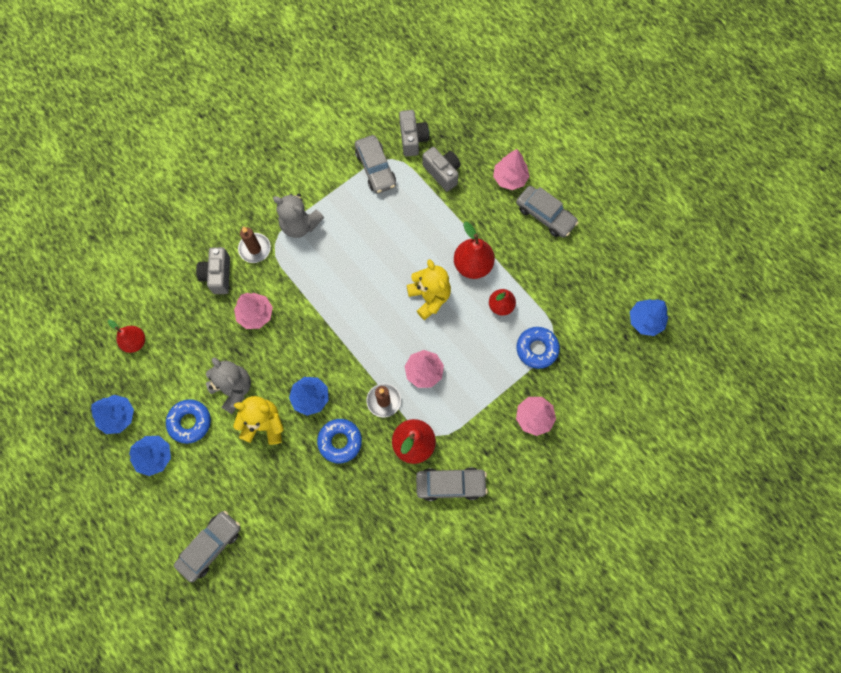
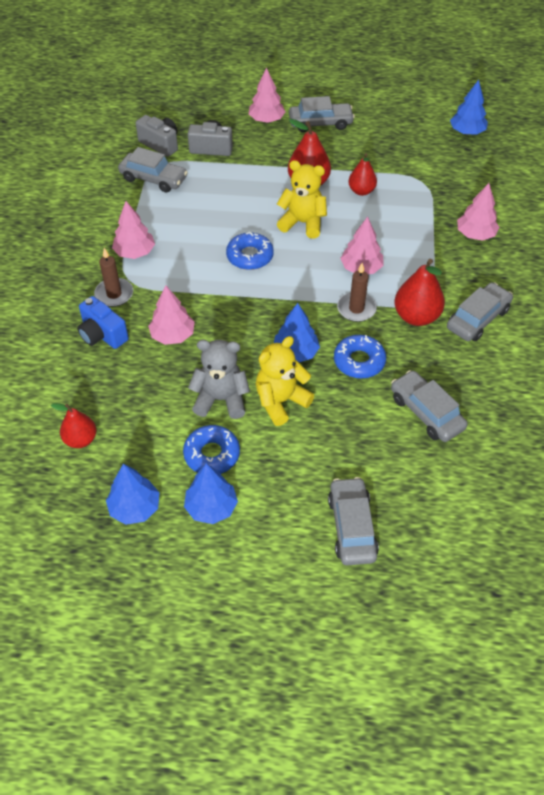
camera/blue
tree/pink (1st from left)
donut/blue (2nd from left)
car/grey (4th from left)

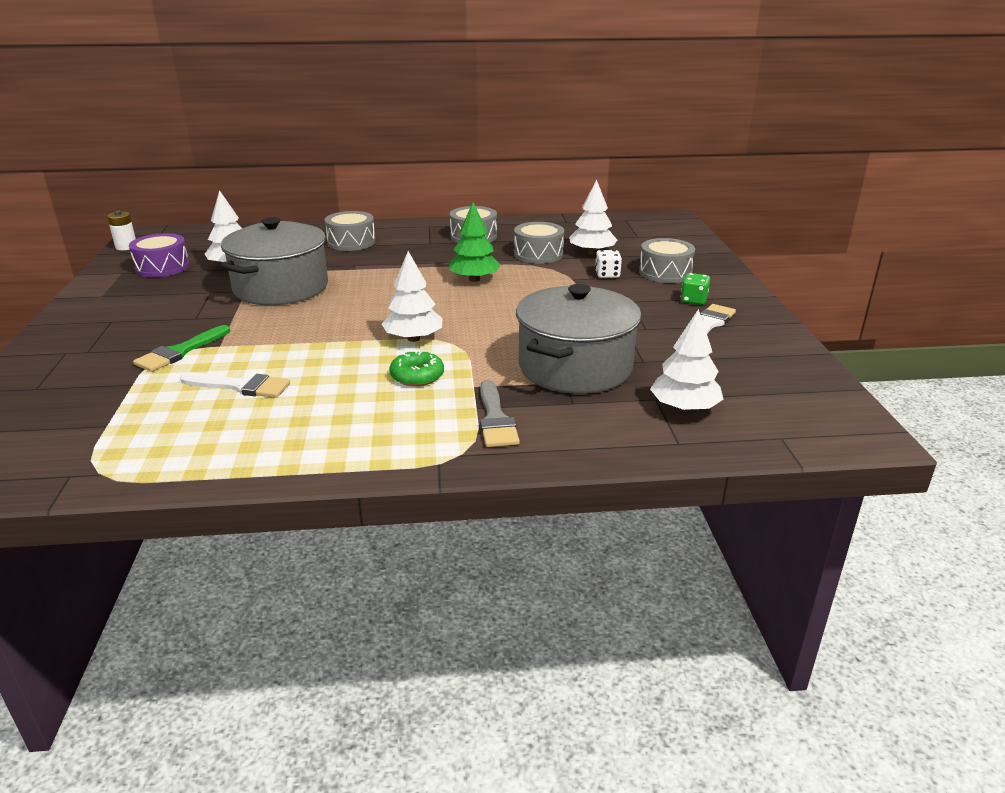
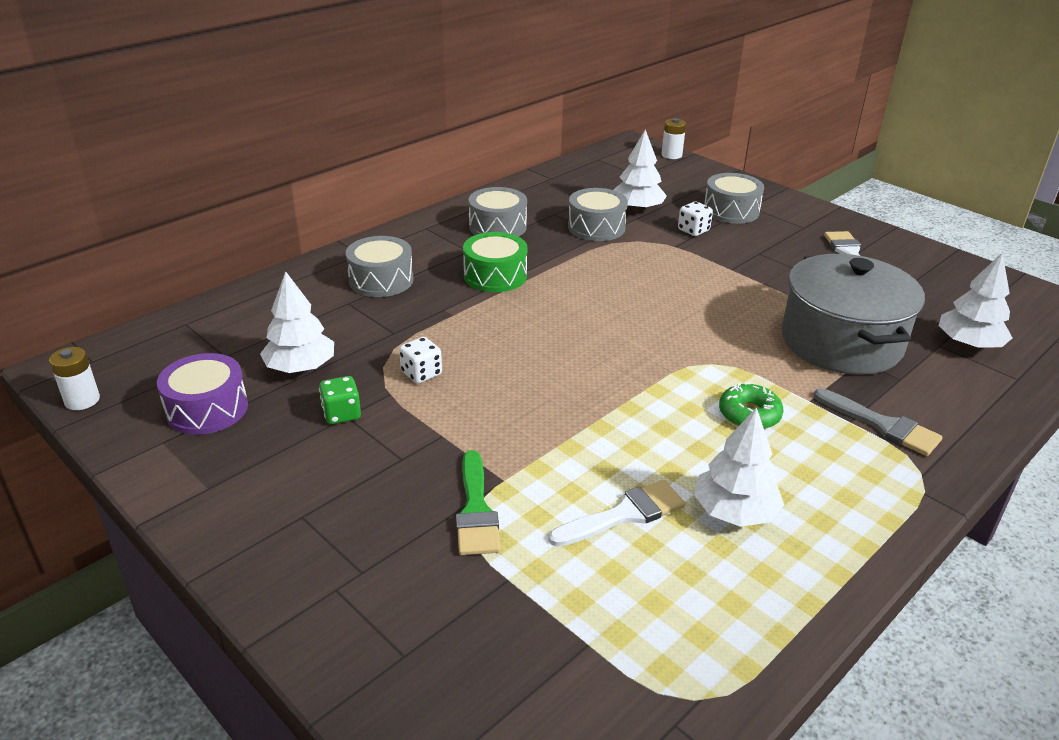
dice/green
dice/white (1st from left)
drum/green
battery/white (2nd from left)
tree/white (3rd from left)
tree/green

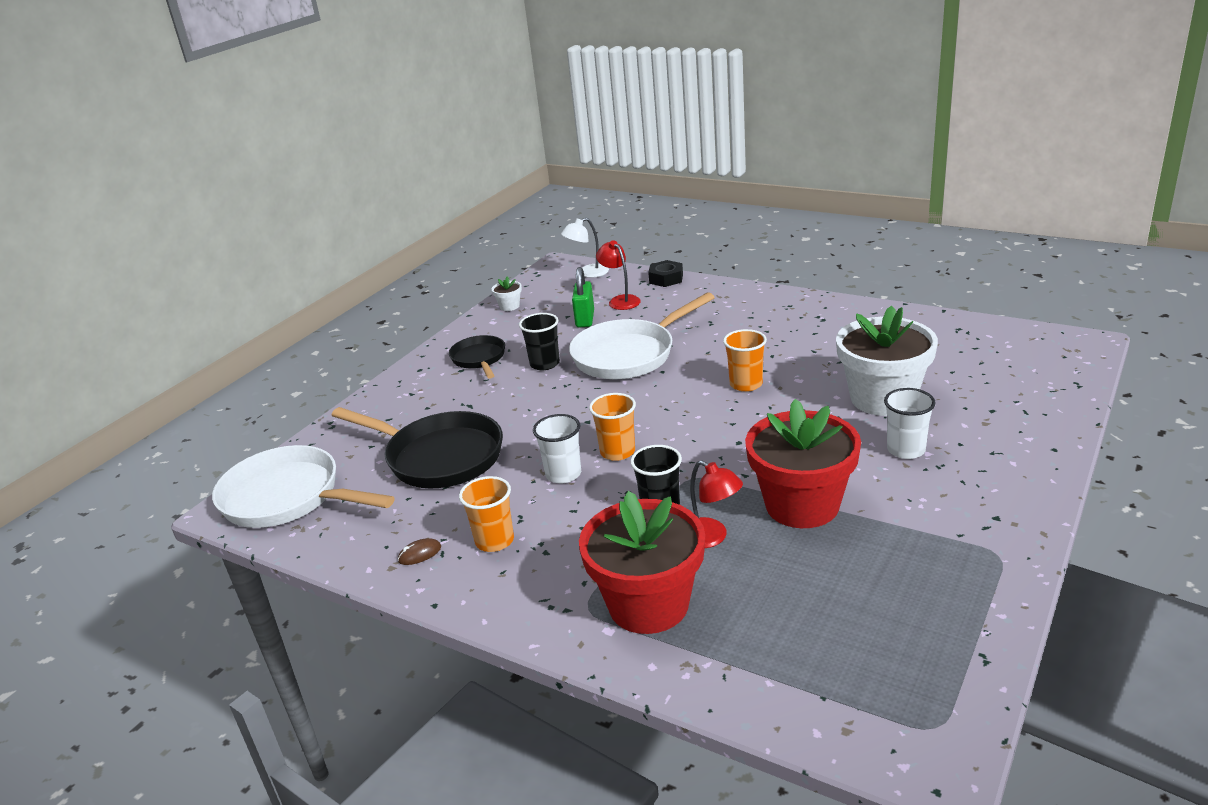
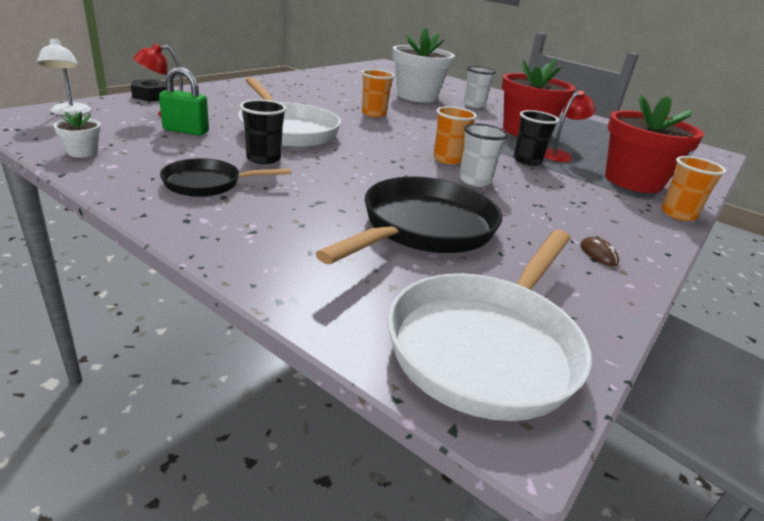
cup/orange (3rd from left)

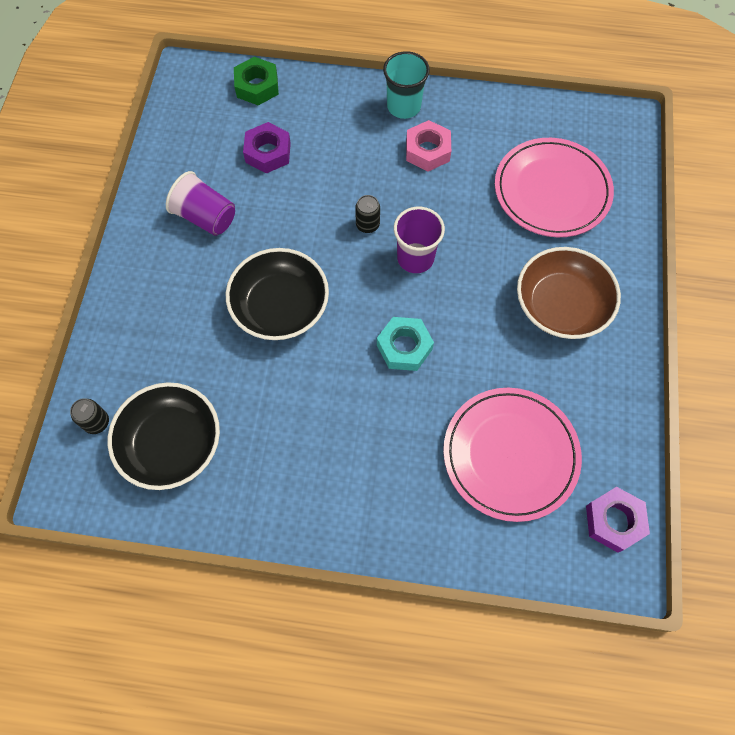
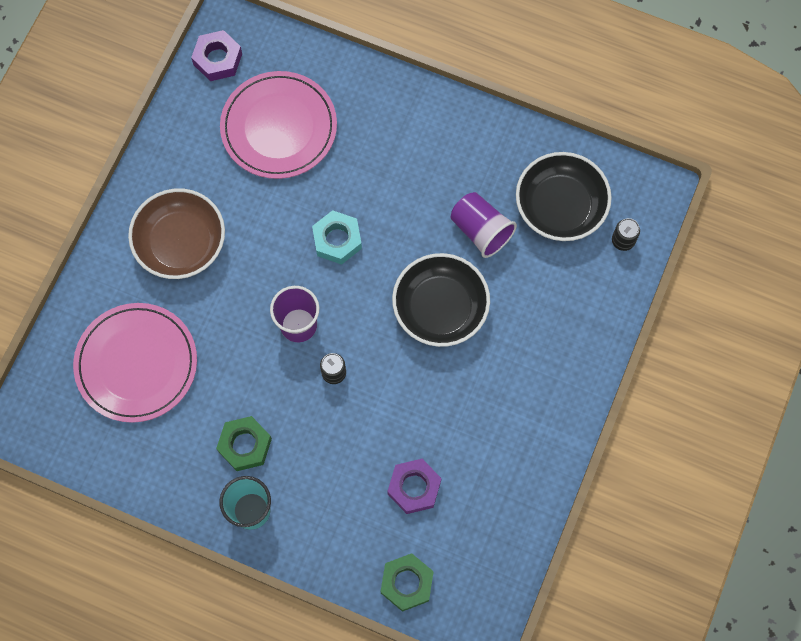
nut/green (1st from left)
cup/purple (2nd from left)

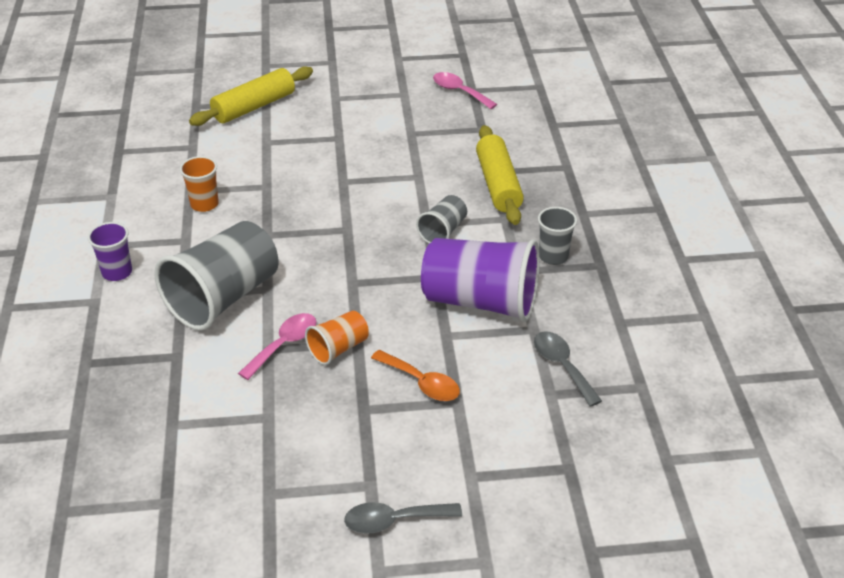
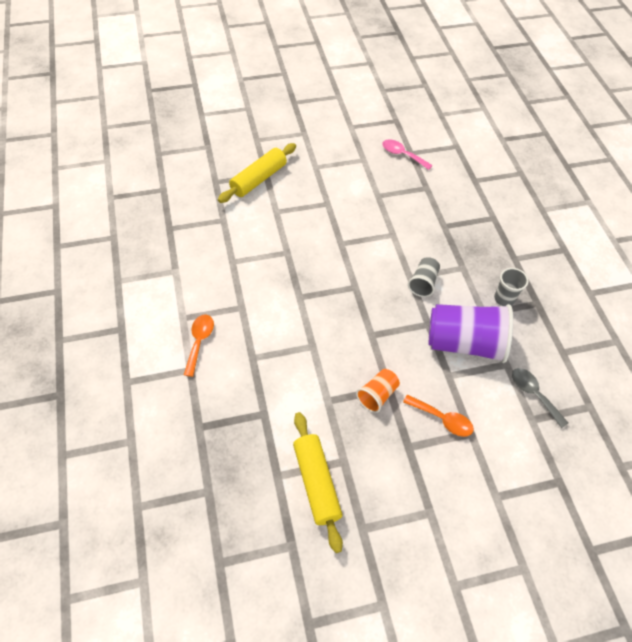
spoon/orange (1st from left)
rolling pin/yellow (2nd from left)
cup/grey (1st from left in the first image)
cup/orange (1st from left in the first image)
spoon/pink (1st from left in the first image)
spoon/grey (1st from left in the first image)

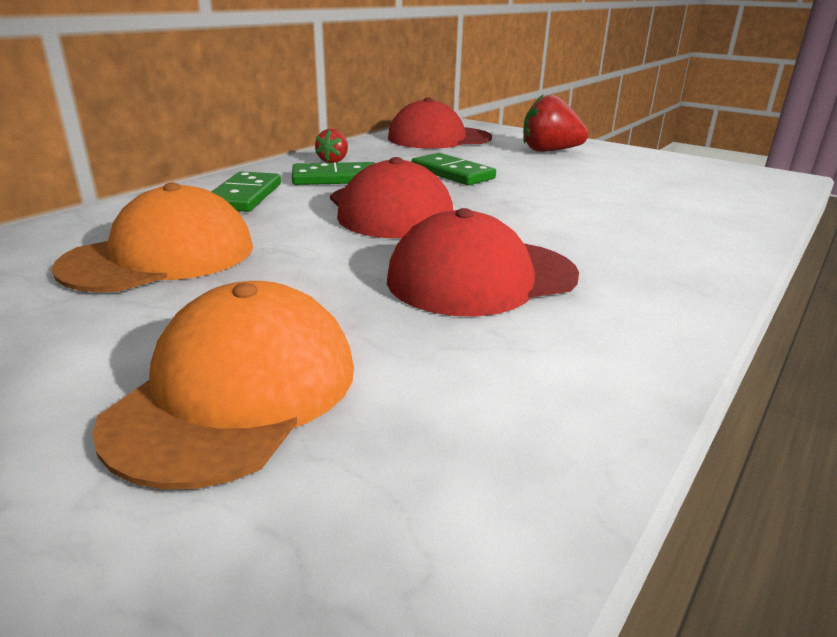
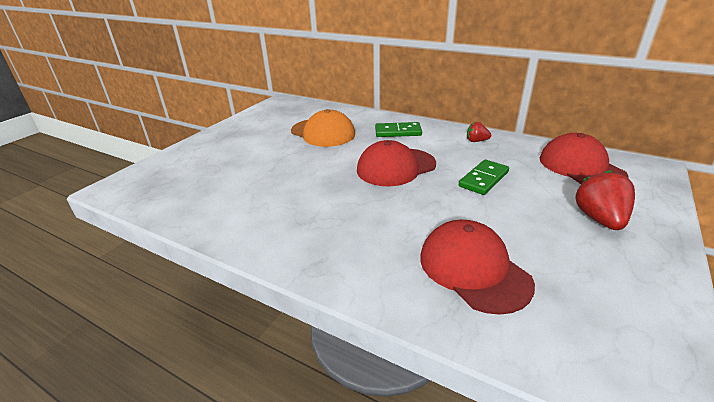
cap/red (2nd from left)
cap/orange (2nd from left in the first image)
domino/green (2nd from left in the first image)

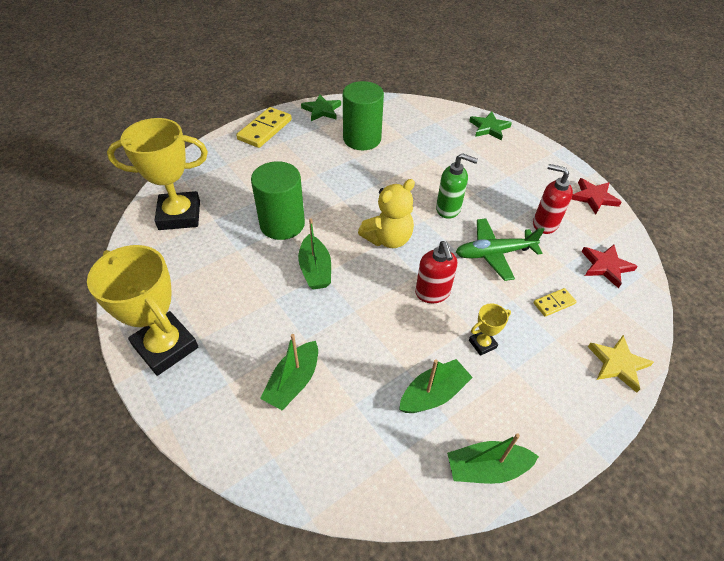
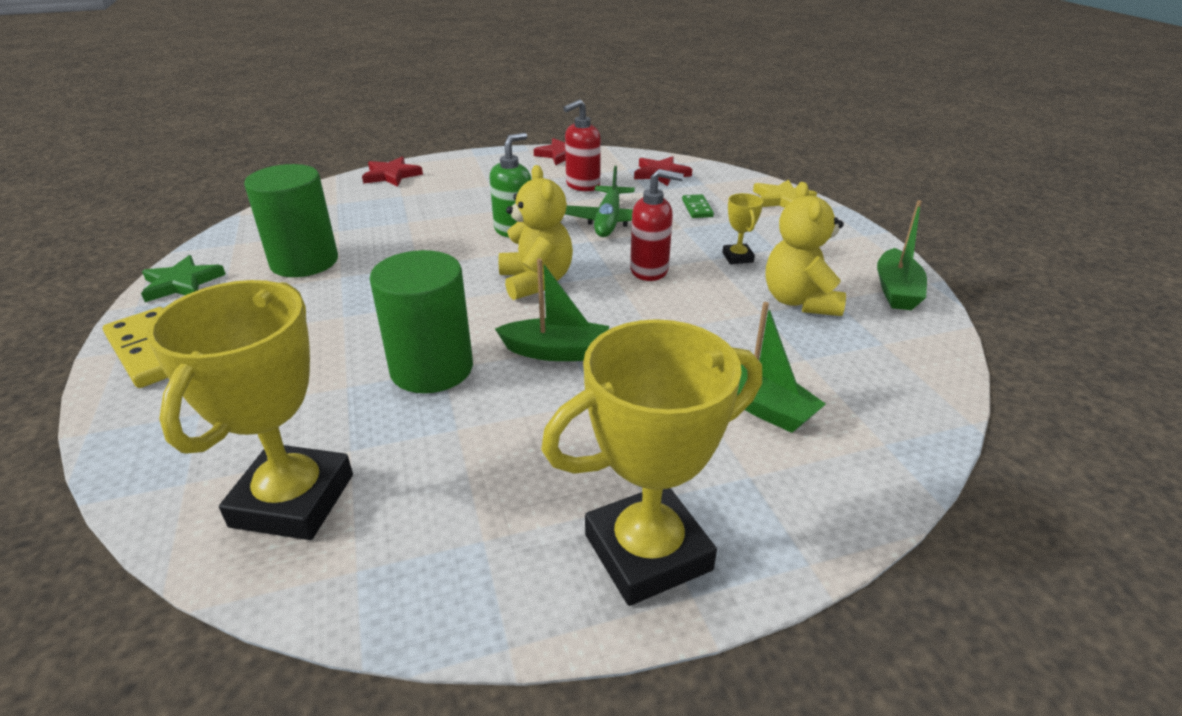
star/red (1st from left)
domino/green
teddy bear/yellow (2nd from left)

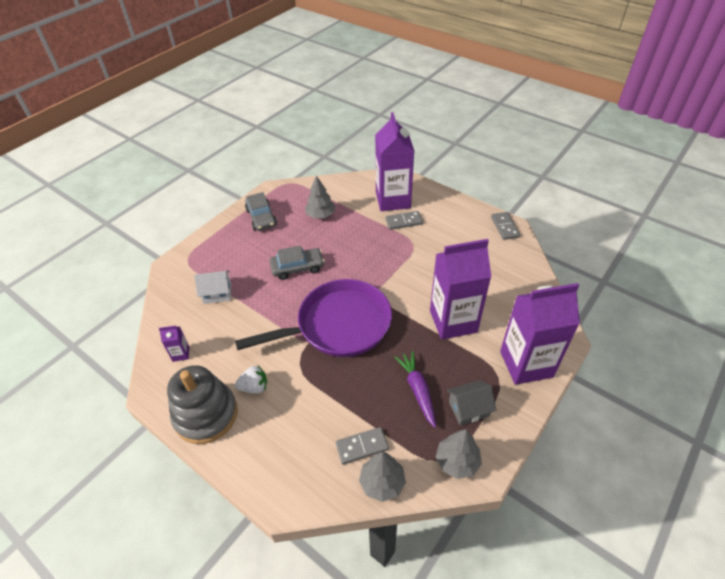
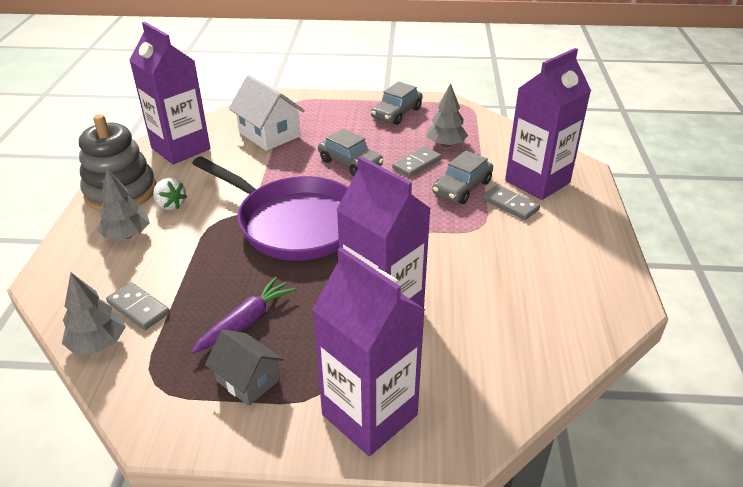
tree/grey (2nd from left)
carton/purple (1st from left)
house/white
domino/grey (2nd from left)
car/grey (3rd from left)

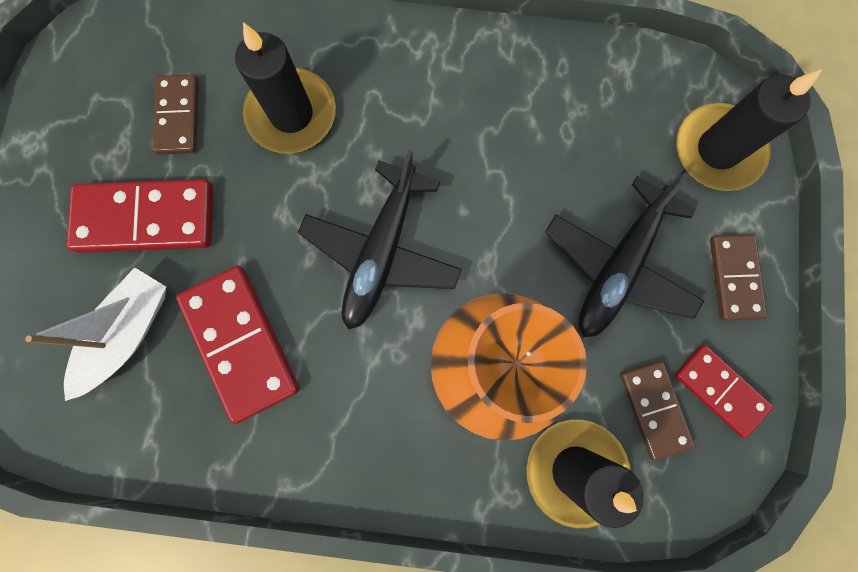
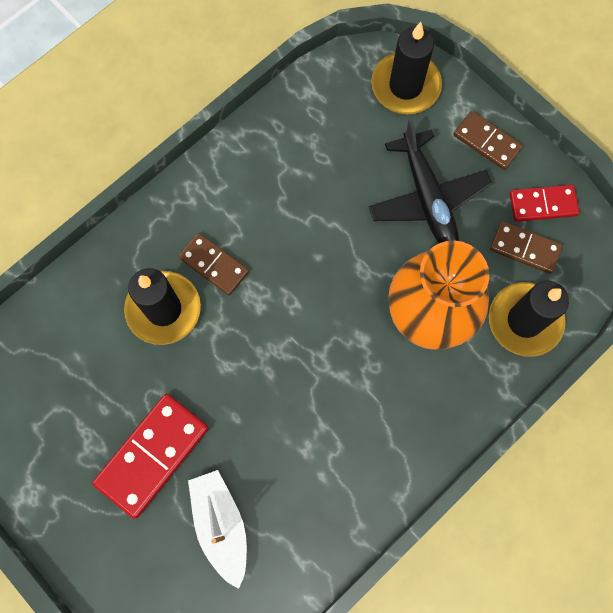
domino/brown (1st from left)
domino/red (2nd from left in the first image)
plane/black (1st from left in the first image)

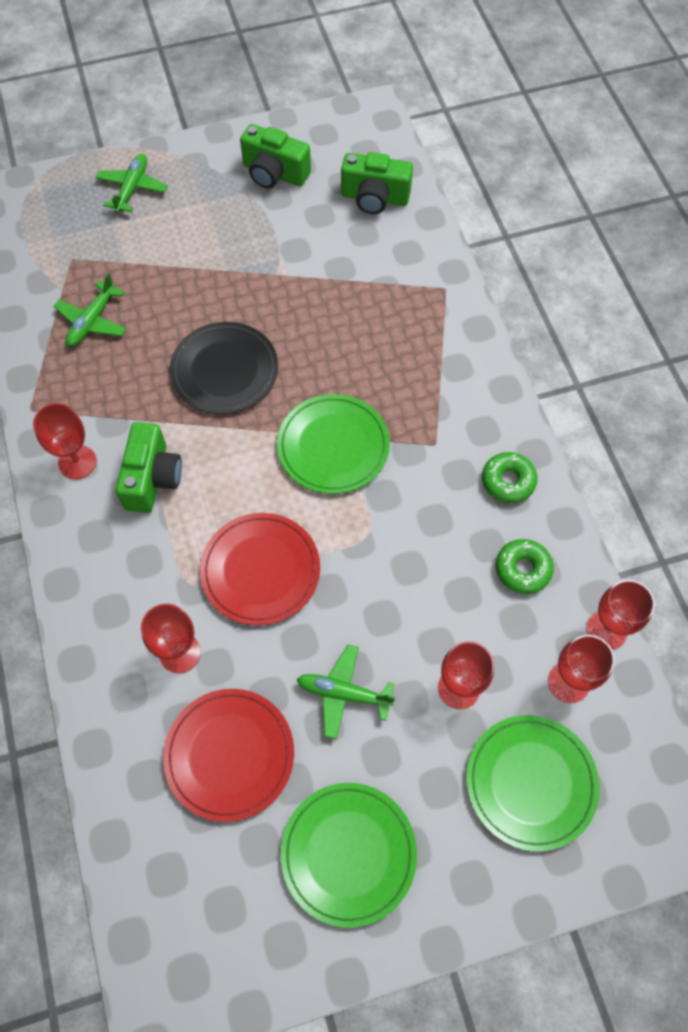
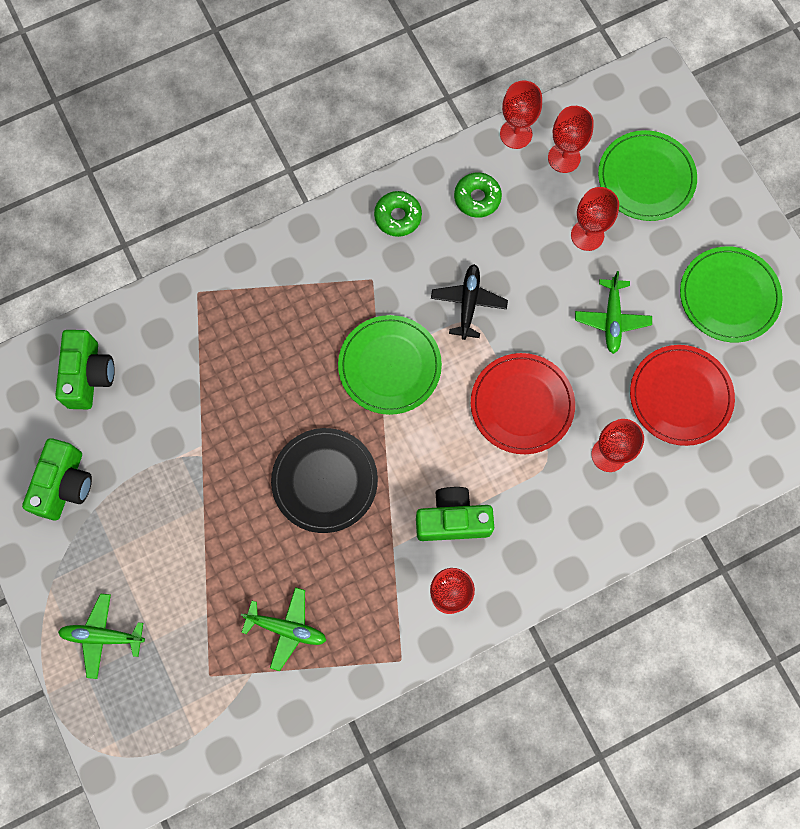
plane/black

